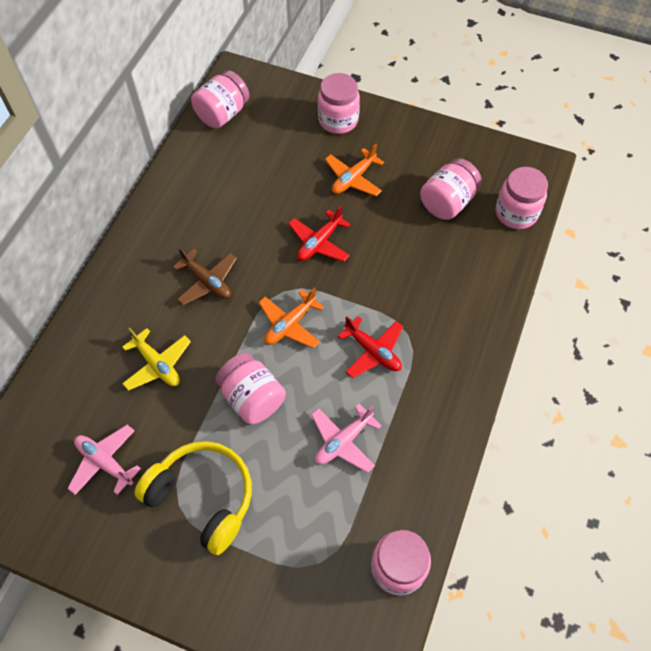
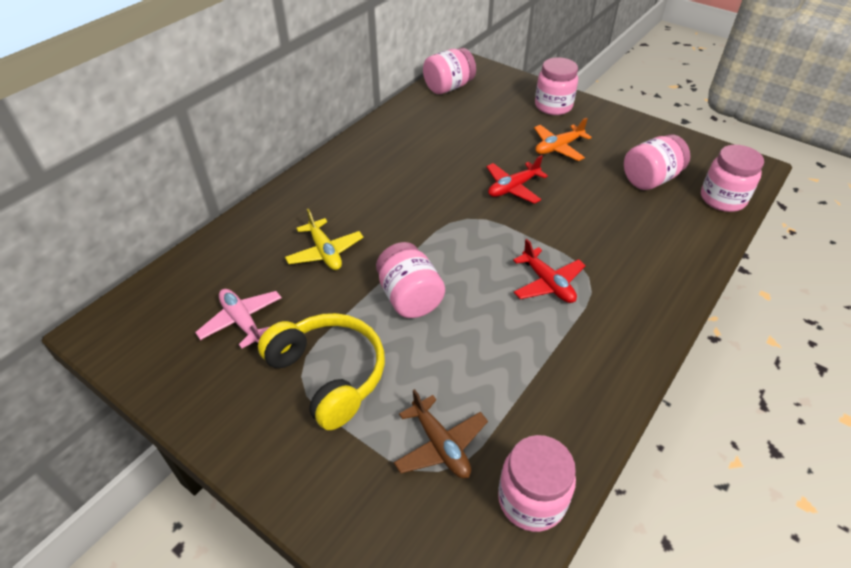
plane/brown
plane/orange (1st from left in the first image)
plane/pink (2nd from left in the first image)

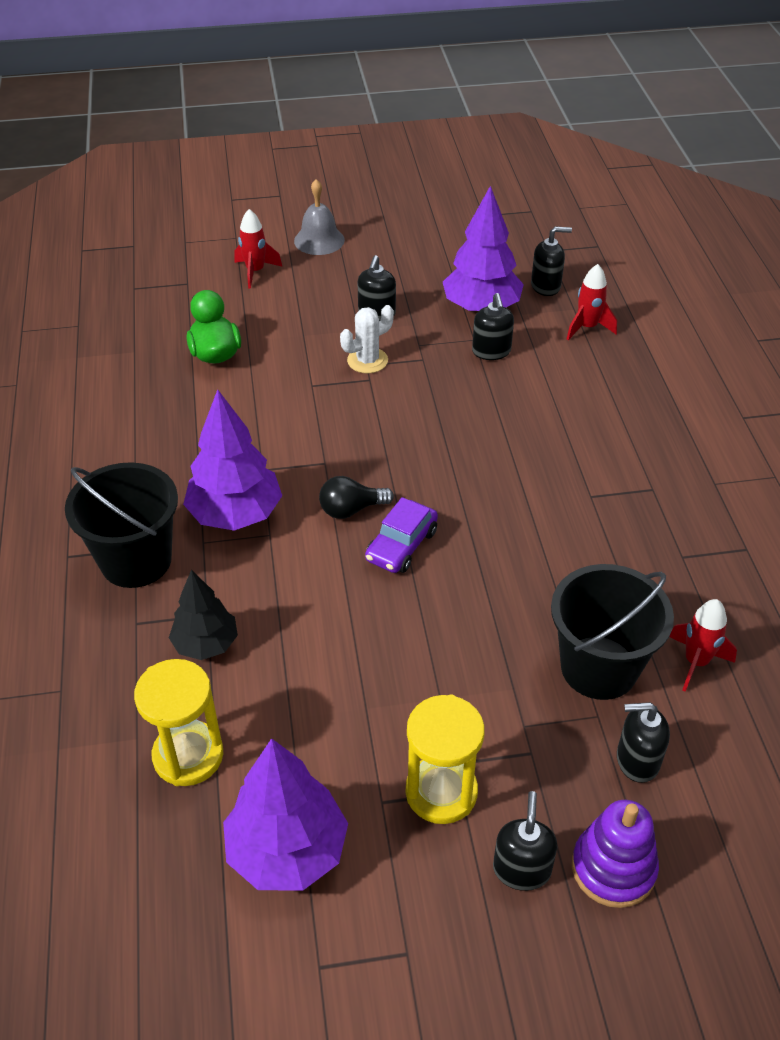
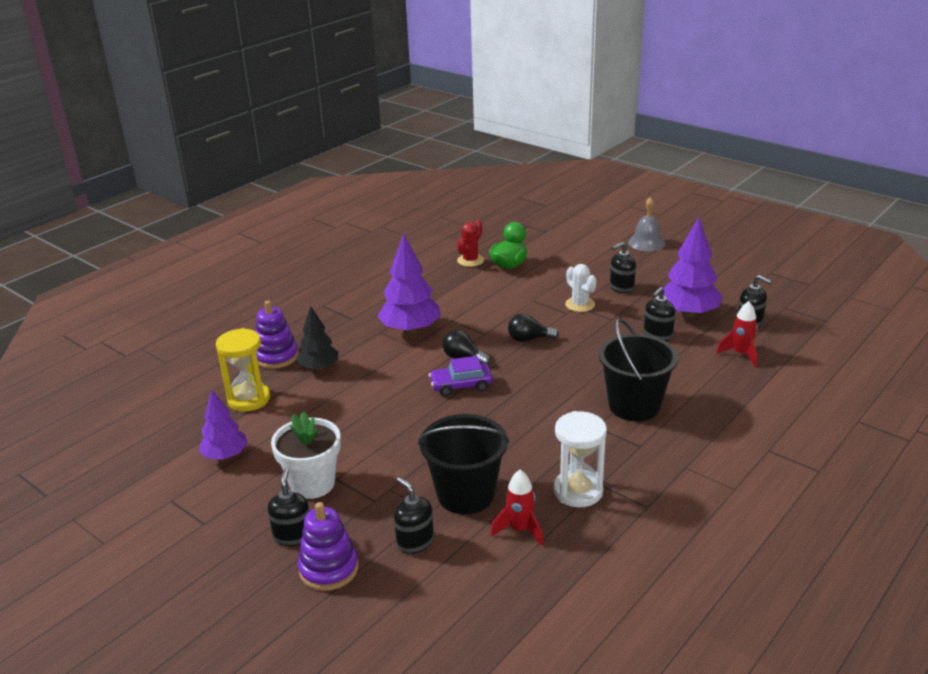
tree/purple (1st from left)
stacking toy/purple (1st from left)
soap dispenser/black (1st from left)
flower pot/white
cactus/red
light bulb/black (2nd from left)
hourglass/white
cactus/white
bucket/black (2nd from left)
rocket/red (1st from left in the first image)

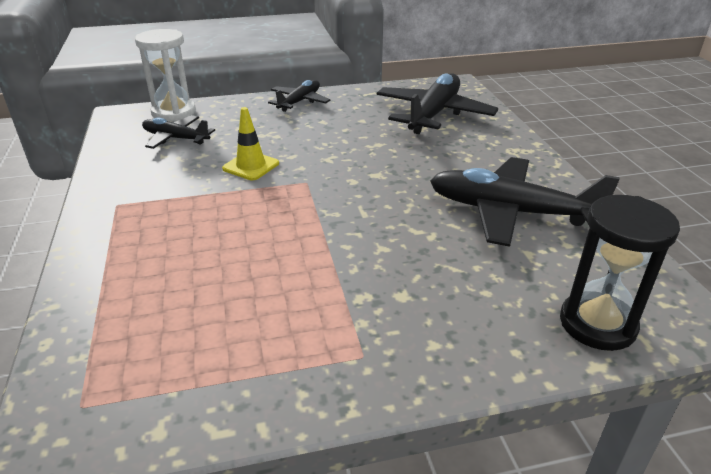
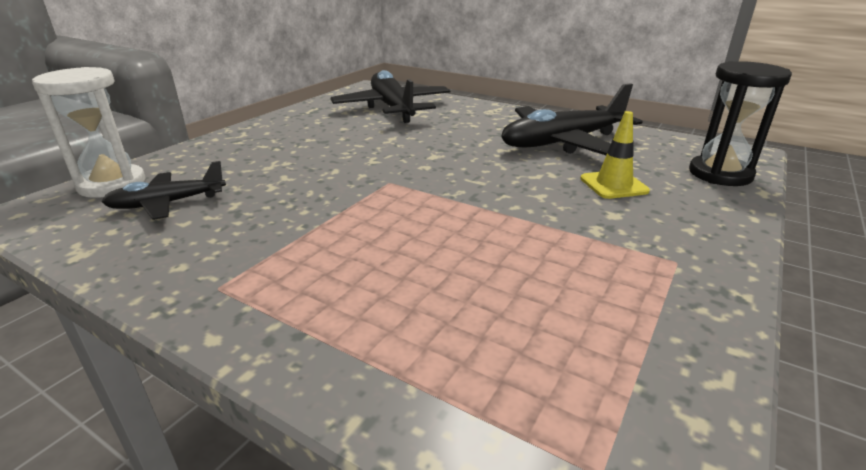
traffic cone/yellow
plane/black (2nd from left in the first image)

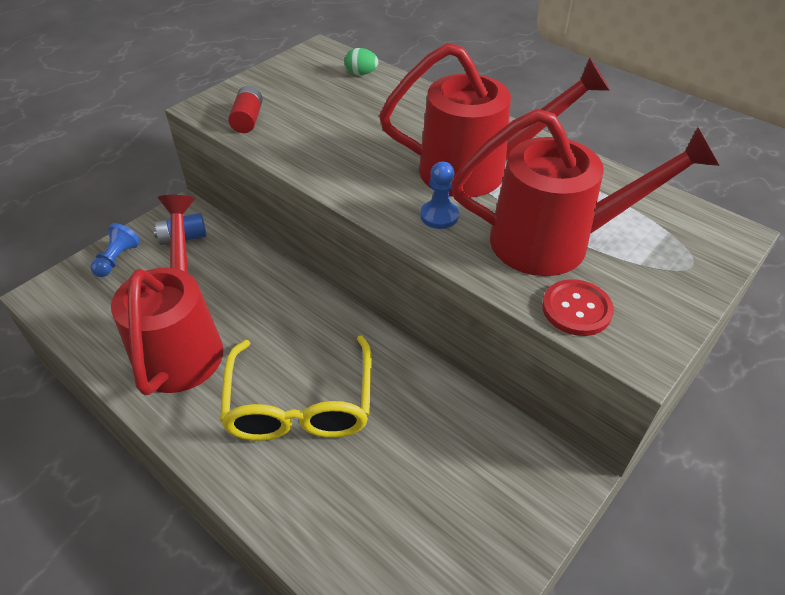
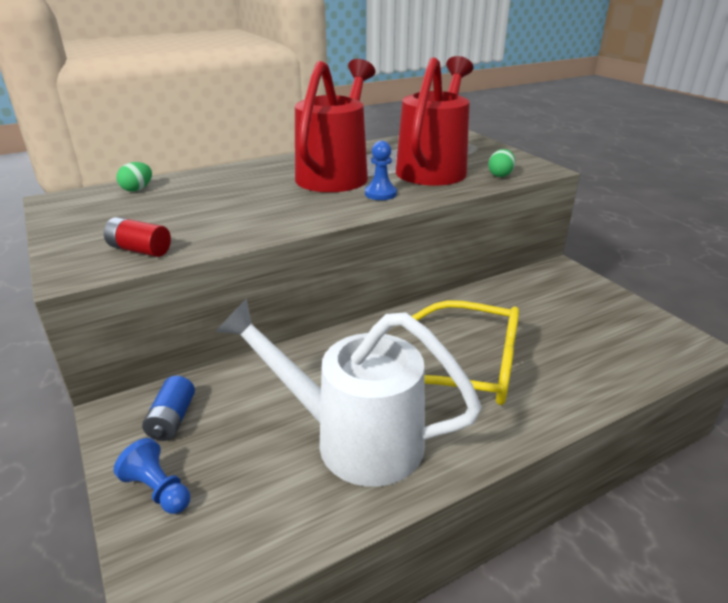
watering can/white
egg/green (2nd from left)

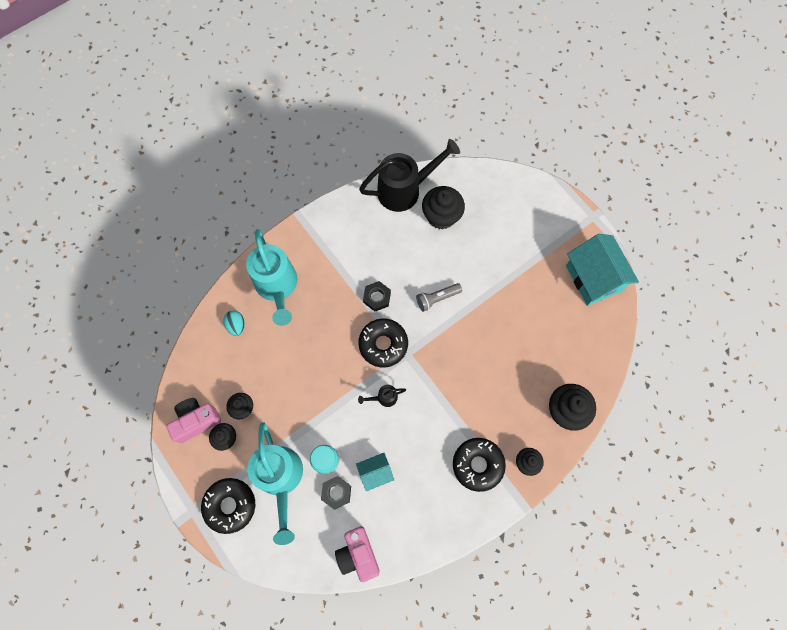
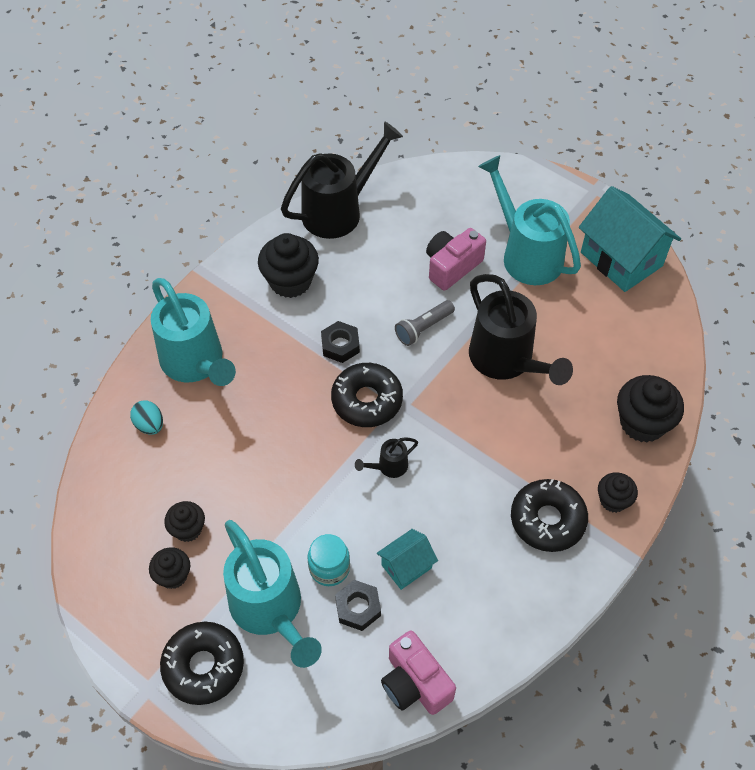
cupcake/black (3rd from left)
camera/pink (2nd from left)
watering can/black (3rd from left)
watering can/turquoise (3rd from left)

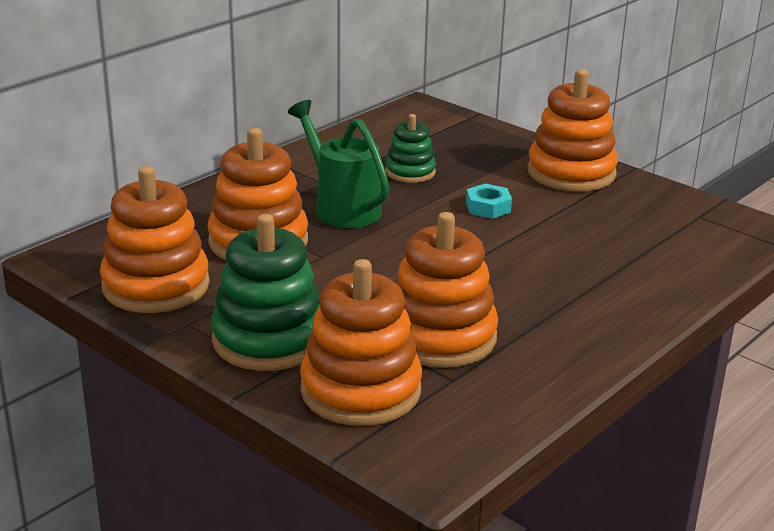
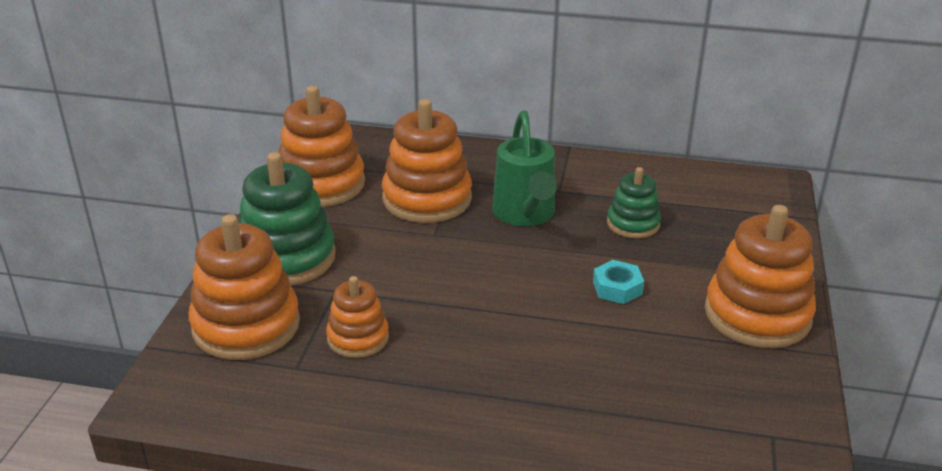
stacking toy/orange (3rd from left)
watering can/green

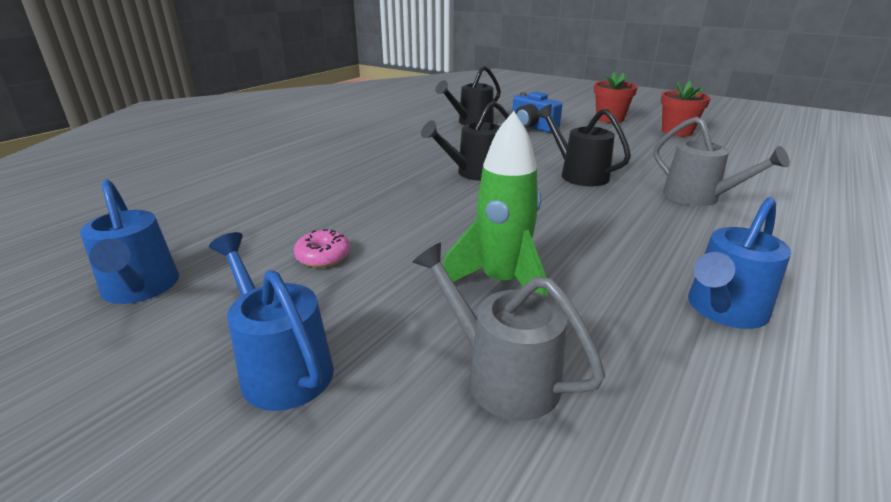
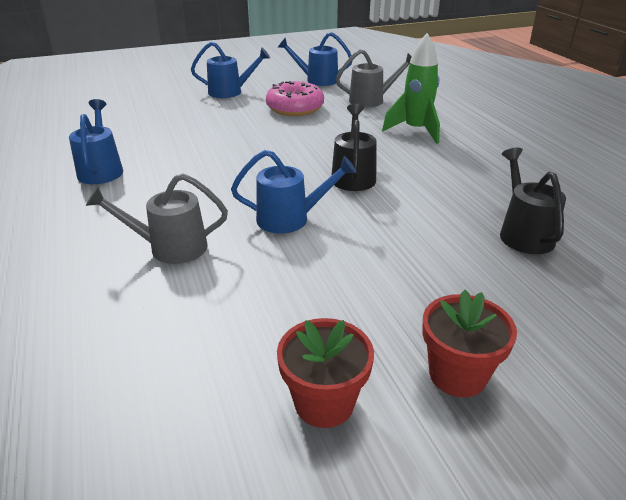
watering can/blue (3rd from left)
donut/pink
watering can/grey (2nd from left)
rocket/green
camera/blue

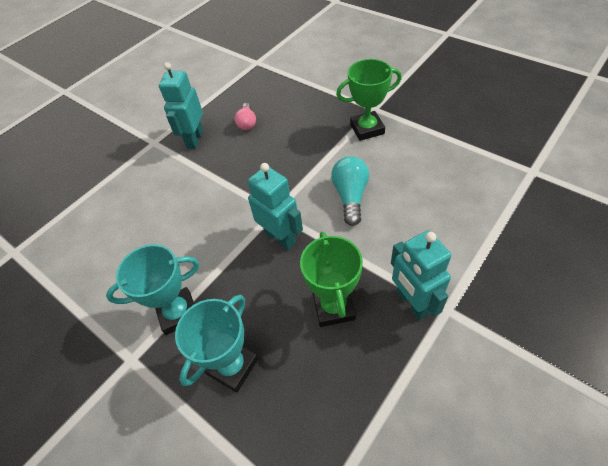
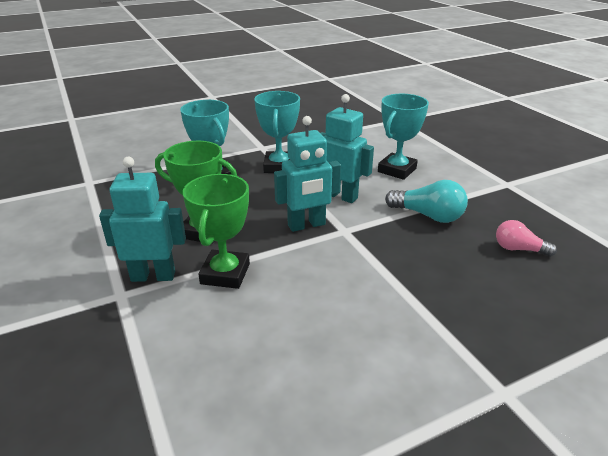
trophy/green (2nd from left)
robot/turquoise (3rd from left)
trophy/turquoise (3rd from left)
light bulb/turquoise

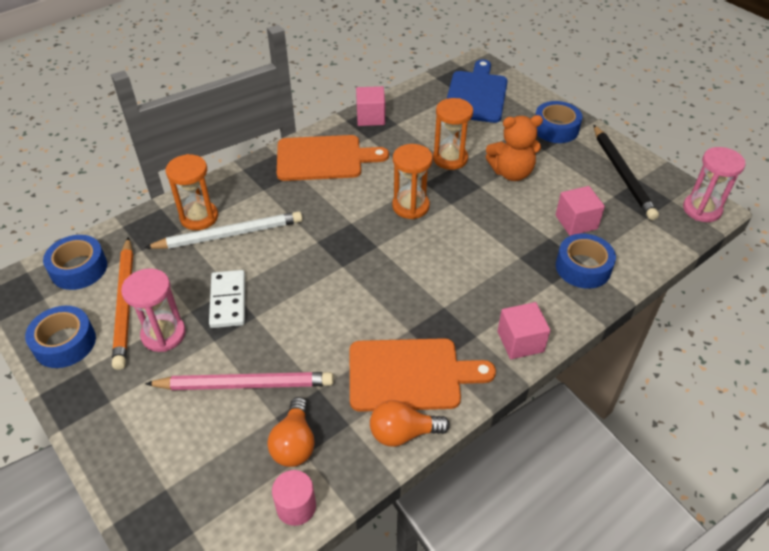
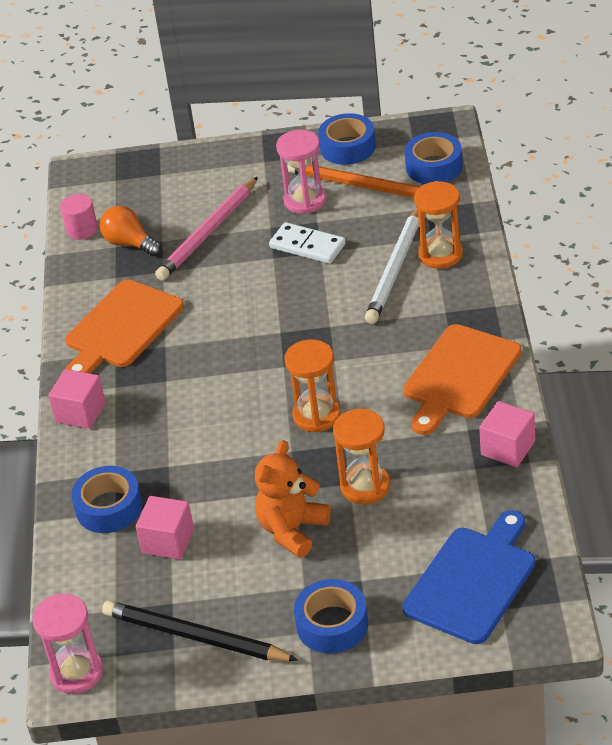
cutting board/blue
light bulb/orange (2nd from left in the first image)

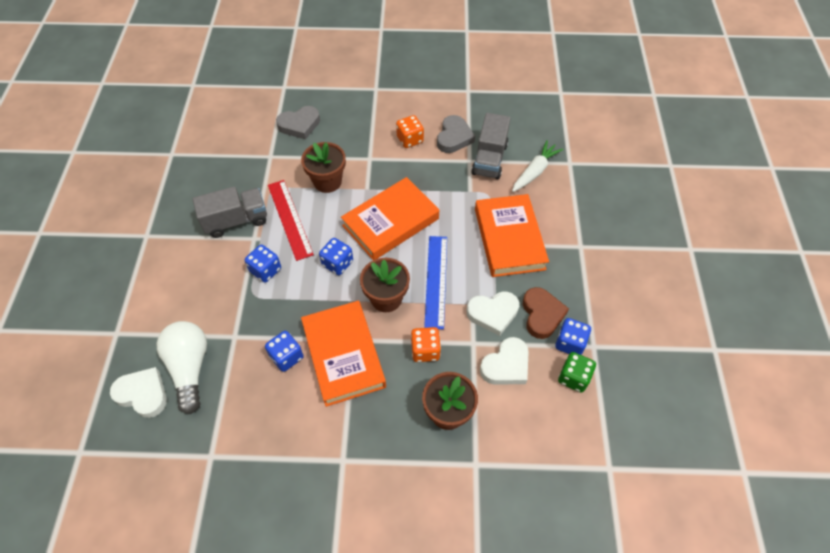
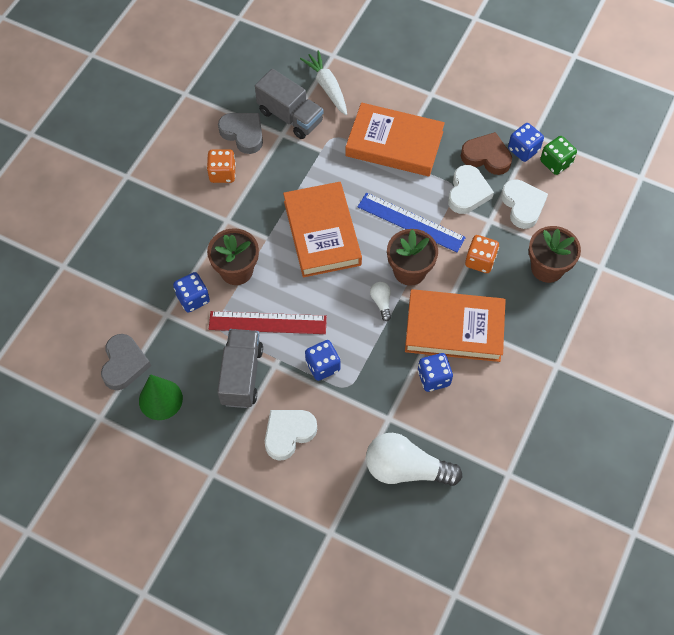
heart/grey (1st from left)
cone/green
dice/blue (1st from left)
heart/white (1st from left)
light bulb/white (1st from left)

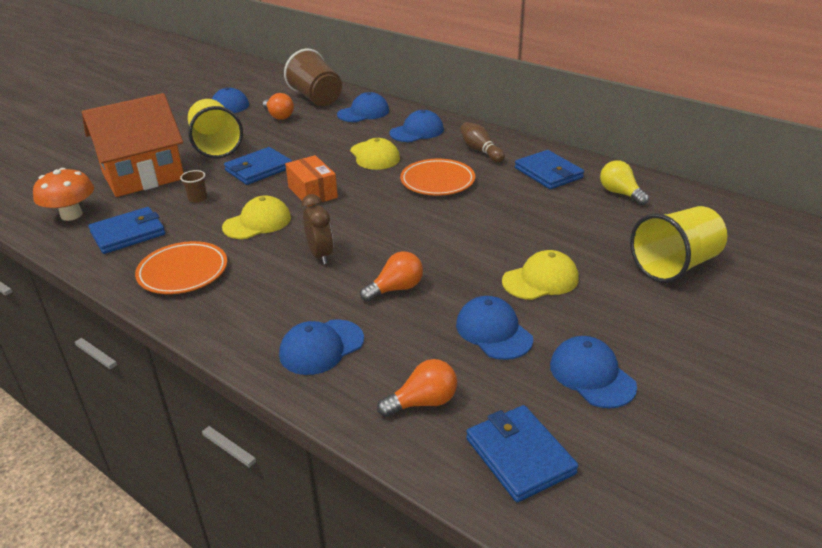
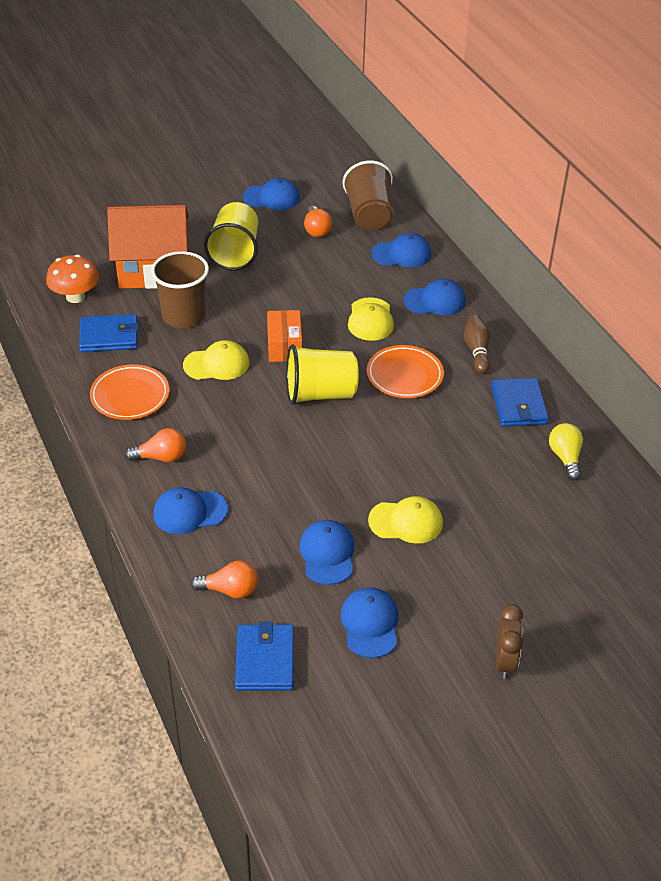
light bulb/orange (1st from left)
cup/brown (1st from left)
cup/yellow (2nd from left)
clock/brown
wallet/blue (2nd from left in the first image)

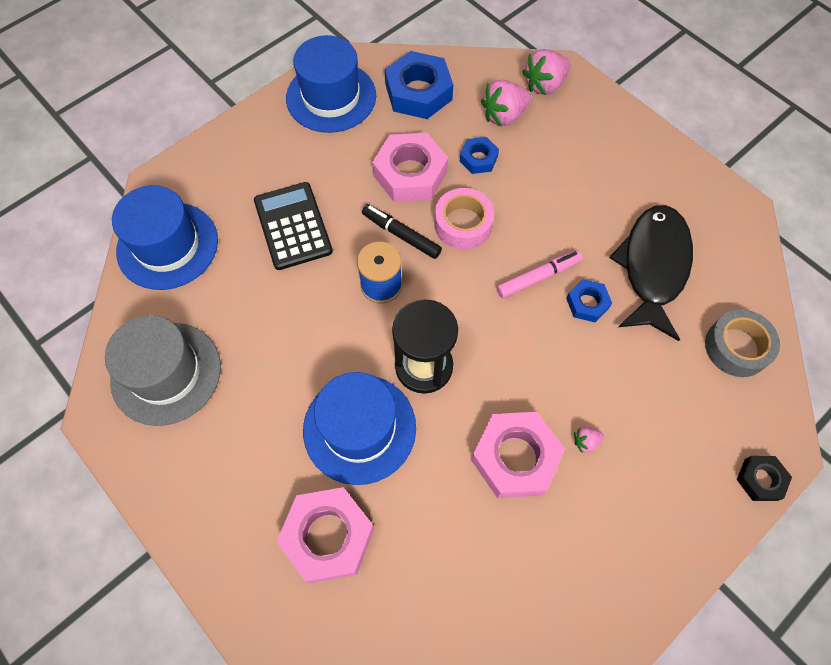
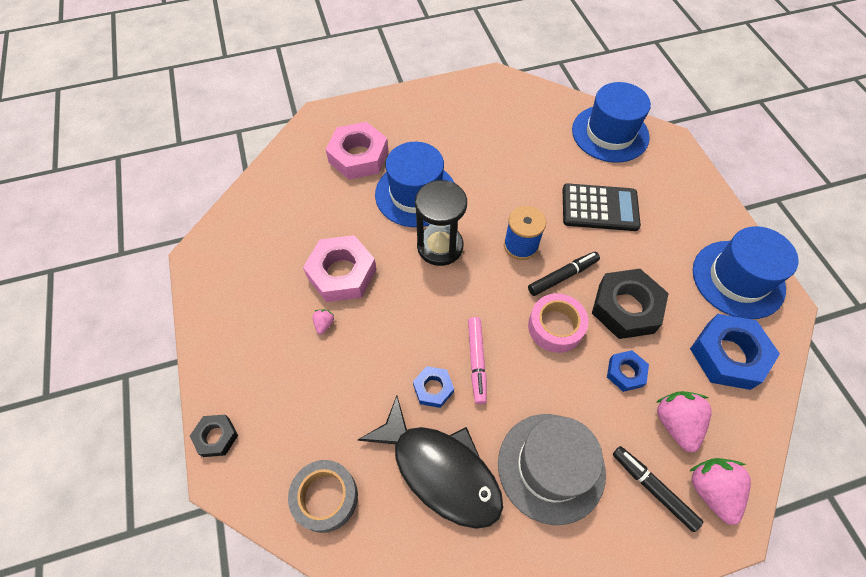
hat/grey
nut/black (2nd from left)
marker/black (2nd from left)

